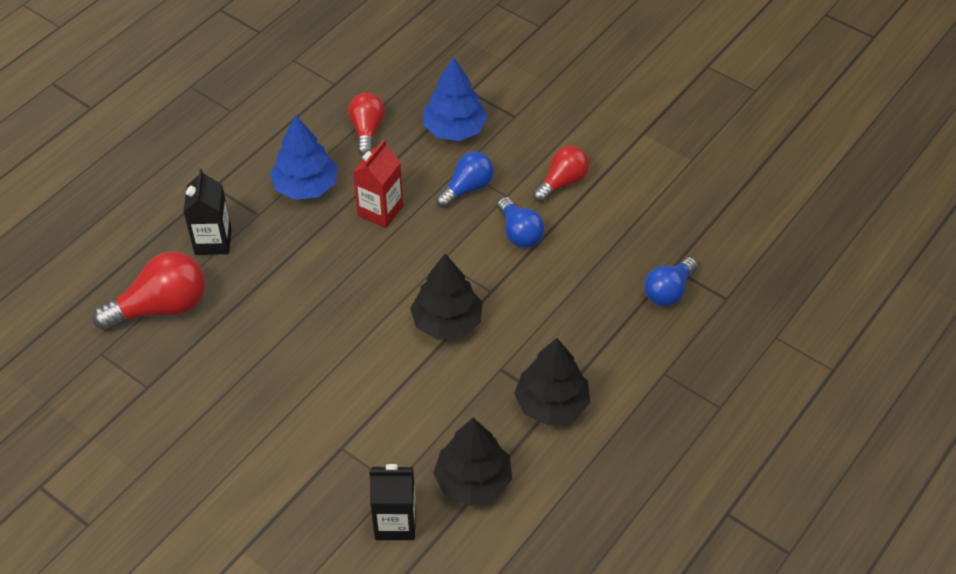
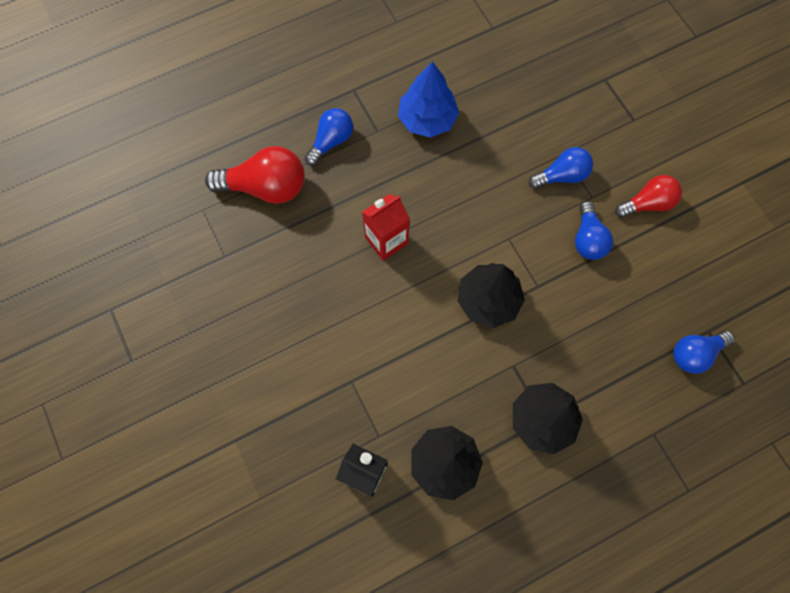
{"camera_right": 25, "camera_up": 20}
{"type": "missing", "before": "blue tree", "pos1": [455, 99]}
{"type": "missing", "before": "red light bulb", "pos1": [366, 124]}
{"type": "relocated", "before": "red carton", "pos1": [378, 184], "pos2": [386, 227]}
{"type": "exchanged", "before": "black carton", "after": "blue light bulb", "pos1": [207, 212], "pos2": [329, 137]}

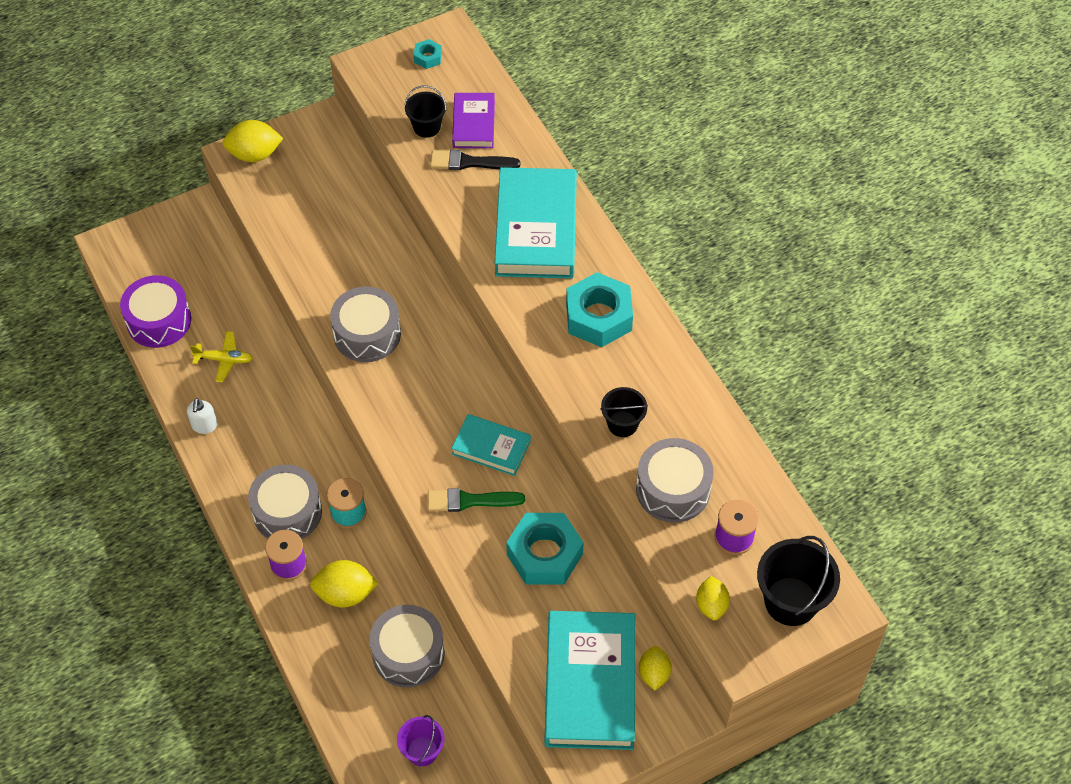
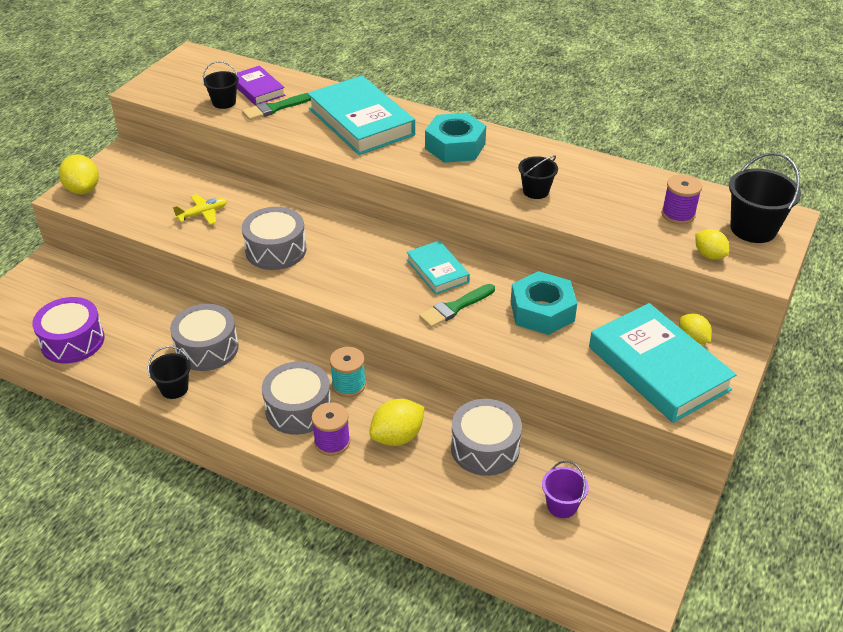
{"camera_right": -35, "camera_up": -15}
{"type": "missing", "before": "turquoise nut", "pos1": [428, 54]}
{"type": "spun", "before": "yellow lemon", "pos1": [252, 141], "pos2": [79, 174], "turn": -75}
{"type": "colour", "before": "black brush", "after": "green brush", "pos1": [475, 160], "pos2": [276, 106]}
{"type": "relocated", "before": "yellow plane", "pos1": [221, 356], "pos2": [200, 209]}
{"type": "exchanged", "before": "white soap dispenser", "after": "black bucket", "pos1": [202, 416], "pos2": [169, 372]}
{"type": "spun", "before": "turquoise book", "pos1": [491, 445], "pos2": [438, 267], "turn": 75}
{"type": "relocated", "before": "grey drum", "pos1": [675, 480], "pos2": [204, 337]}

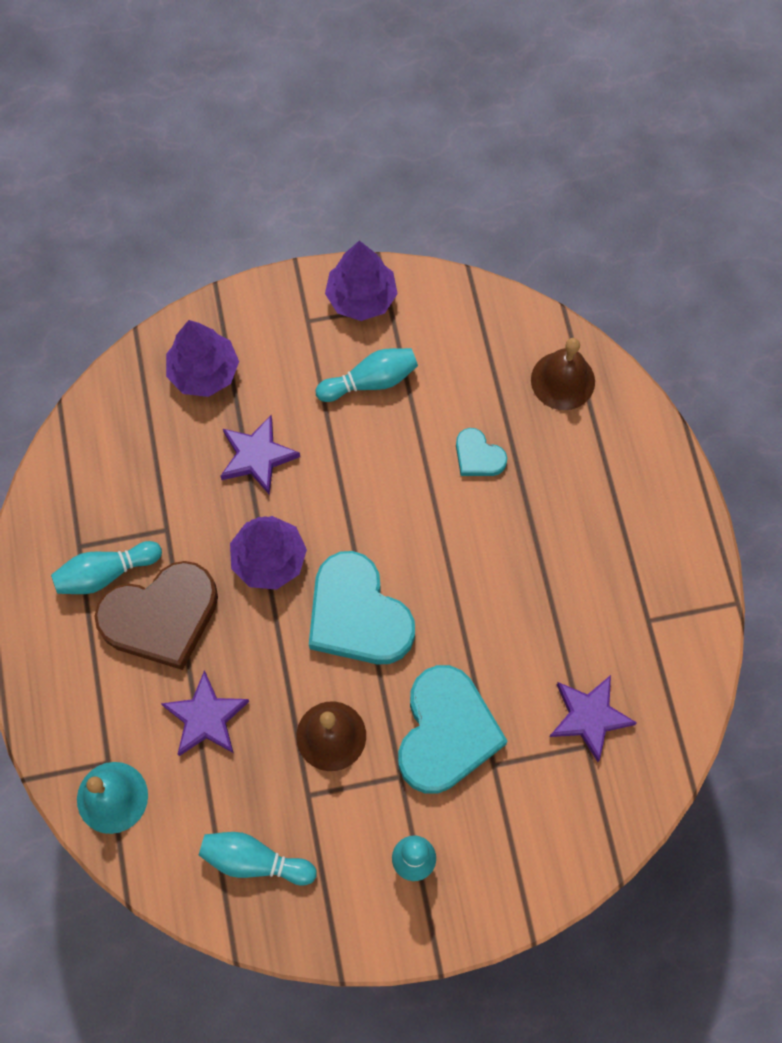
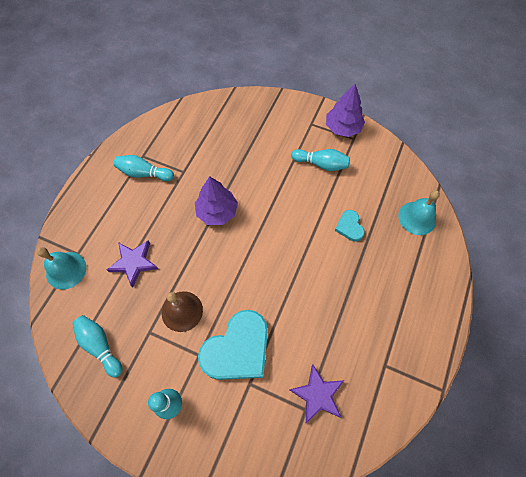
{"camera_right": 35, "camera_up": -5}
{"type": "missing", "before": "purple tree", "pos1": [202, 358]}
{"type": "colour", "before": "brown bell", "after": "turquoise bell", "pos1": [563, 374], "pos2": [419, 212]}
{"type": "missing", "before": "purple star", "pos1": [260, 455]}
{"type": "missing", "before": "turquoise heart", "pos1": [362, 608]}
{"type": "missing", "before": "brown heart", "pos1": [156, 615]}

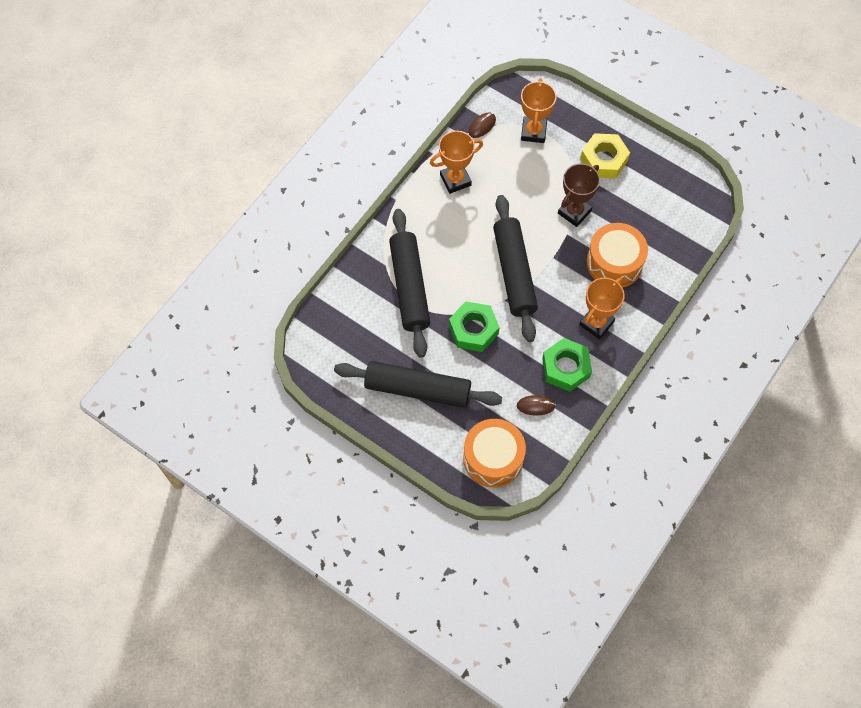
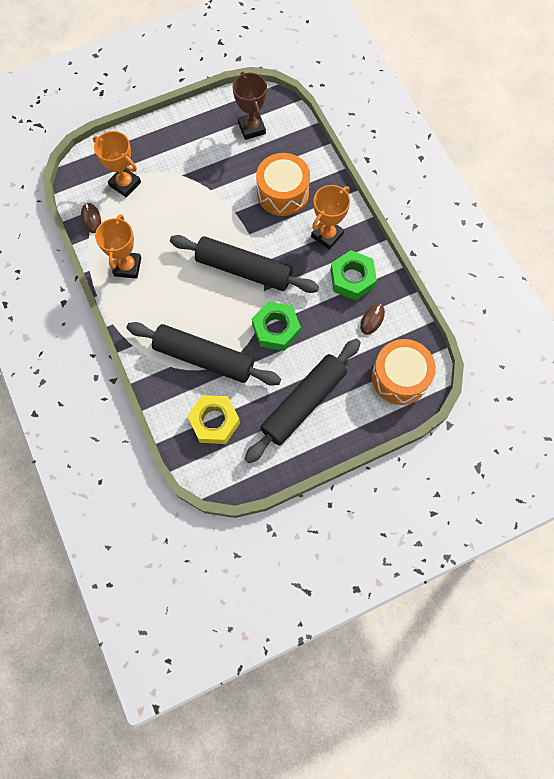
{"camera_right": -60, "camera_up": 5}
{"type": "relocated", "before": "yellow nut", "pos1": [605, 155], "pos2": [213, 419]}
{"type": "relocated", "before": "brown trophy", "pos1": [579, 195], "pos2": [250, 106]}
{"type": "spun", "before": "orange trophy", "pos1": [602, 308], "pos2": [330, 217], "turn": 60}

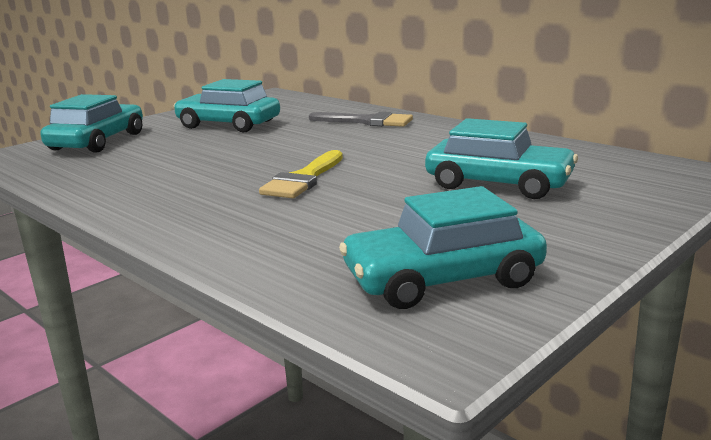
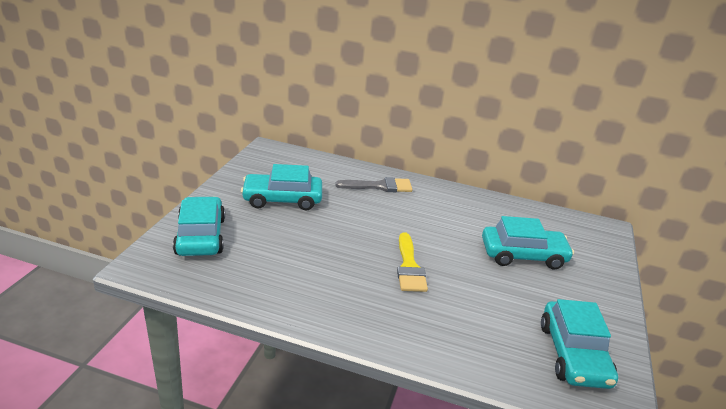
{"camera_right": -30, "camera_up": 10}
{"type": "spun", "before": "turquoise car", "pos1": [443, 247], "pos2": [579, 344], "turn": -45}

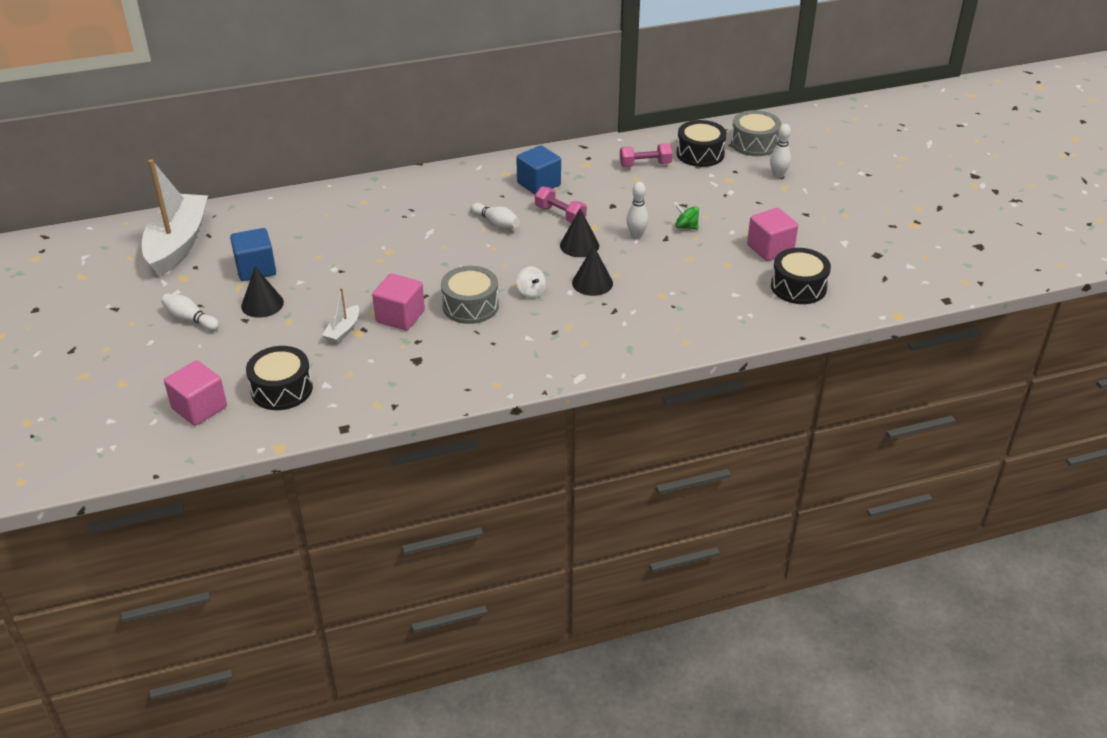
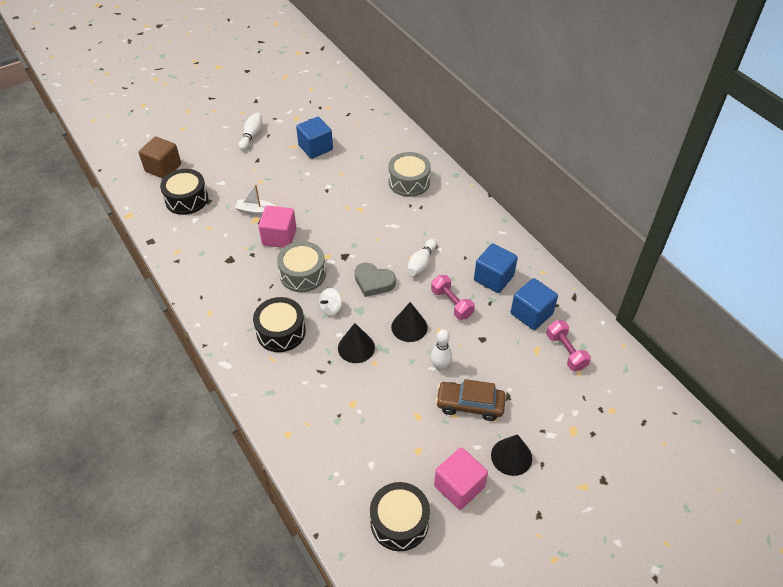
{"camera_right": 75, "camera_up": 10}
{"type": "relocated", "before": "grey drum", "pos1": [756, 133], "pos2": [409, 174]}
{"type": "relocated", "before": "black drum", "pos1": [701, 143], "pos2": [279, 324]}
{"type": "missing", "before": "white bowling pin", "pos1": [780, 151]}
{"type": "missing", "before": "white boat", "pos1": [175, 217]}
{"type": "spun", "before": "pink dumbbell", "pos1": [561, 204], "pos2": [453, 297], "turn": -60}
{"type": "exchanged", "before": "green spinning top", "after": "brown car", "pos1": [687, 217], "pos2": [471, 400]}
{"type": "relocated", "before": "black cone", "pos1": [262, 292], "pos2": [511, 455]}
{"type": "colour", "before": "pink cube", "after": "brown cube", "pos1": [195, 393], "pos2": [160, 157]}
{"type": "appeared", "after": "grey heart", "pos2": [375, 280]}
{"type": "appeared", "after": "blue cube", "pos2": [534, 304]}

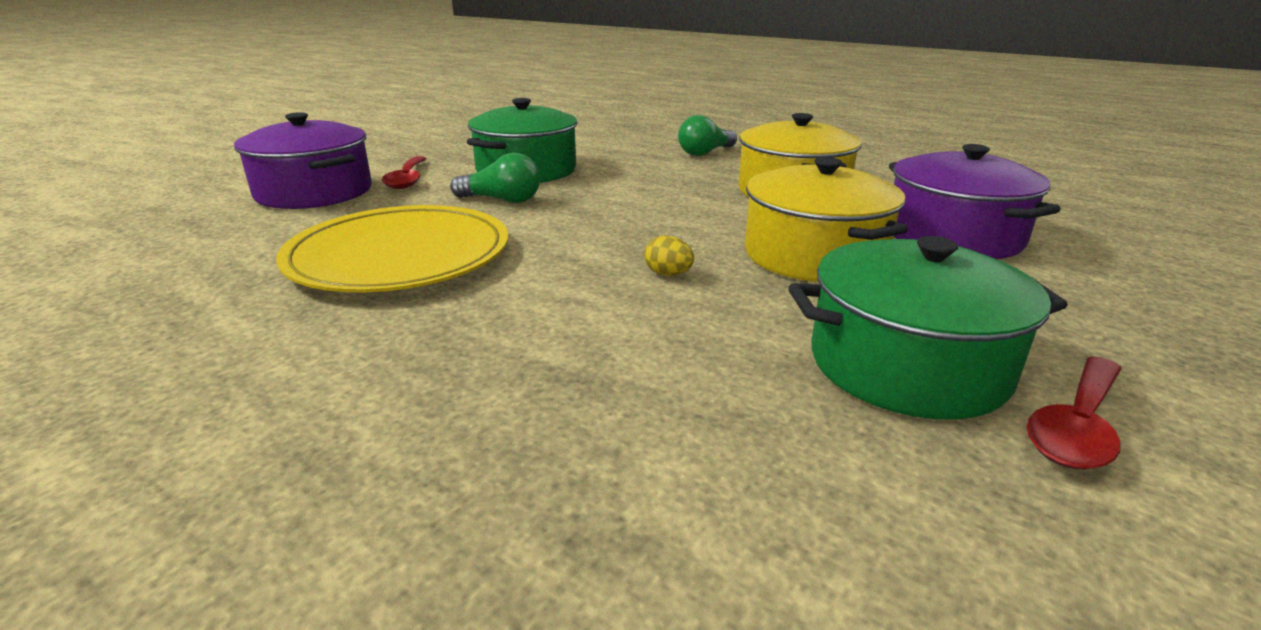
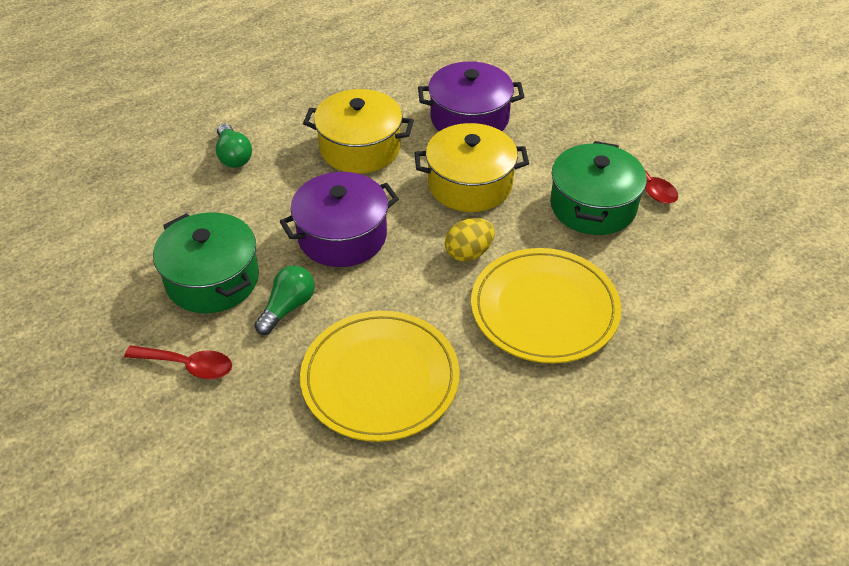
{"camera_right": -70, "camera_up": 20}
{"type": "relocated", "before": "purple pot", "pos1": [303, 160], "pos2": [339, 219]}
{"type": "size", "before": "yellow egg", "pos1": [669, 255], "pos2": [470, 240], "scale": 1.64}
{"type": "appeared", "after": "yellow plate", "pos2": [546, 305]}

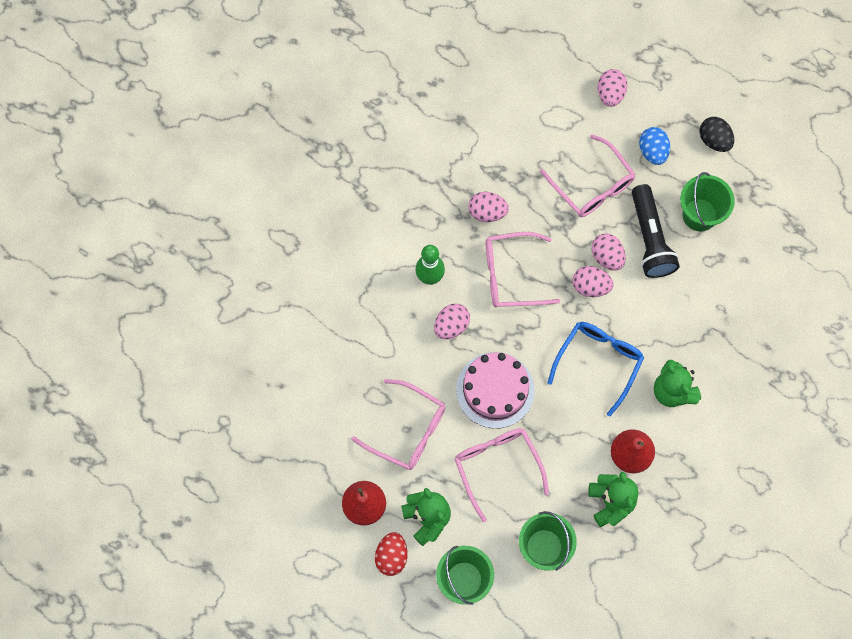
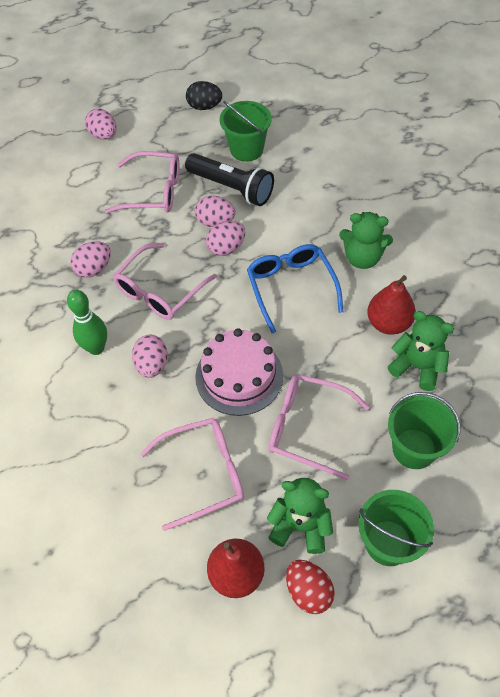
{"camera_right": -45, "camera_up": -15}
{"type": "missing", "before": "blue egg", "pos1": [654, 146]}

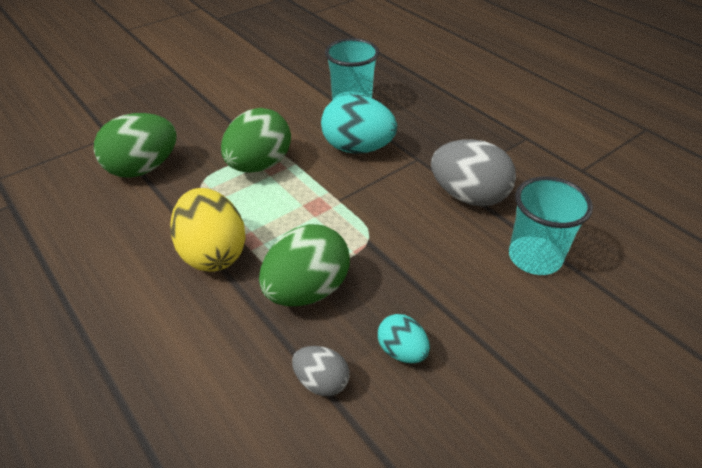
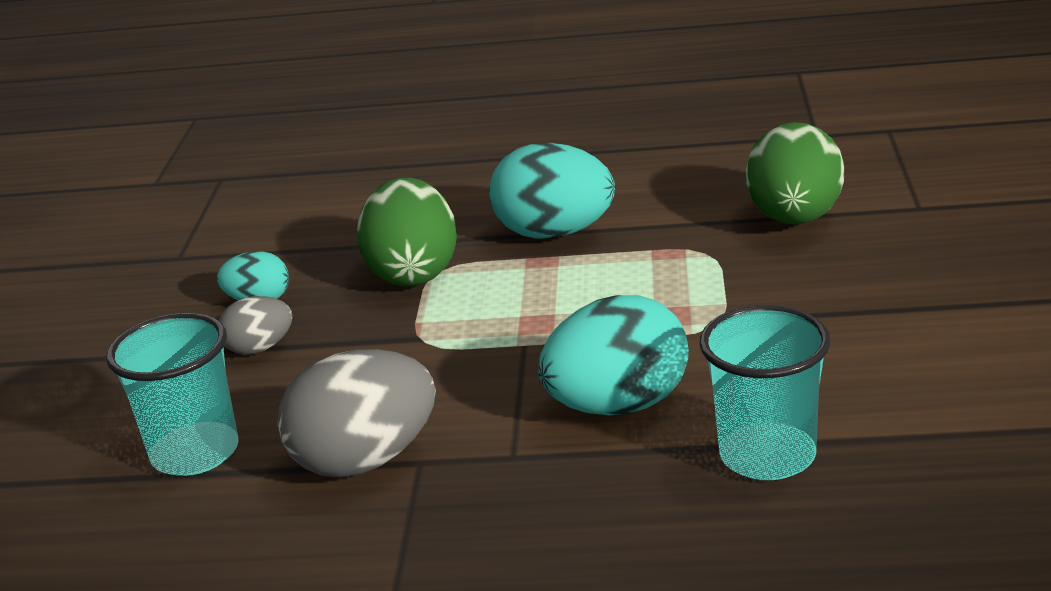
{"camera_right": 135, "camera_up": -15}
{"type": "missing", "before": "green egg", "pos1": [256, 140]}
{"type": "colour", "before": "yellow egg", "after": "turquoise egg", "pos1": [208, 230], "pos2": [552, 191]}
{"type": "relocated", "before": "grey egg", "pos1": [321, 371], "pos2": [256, 325]}

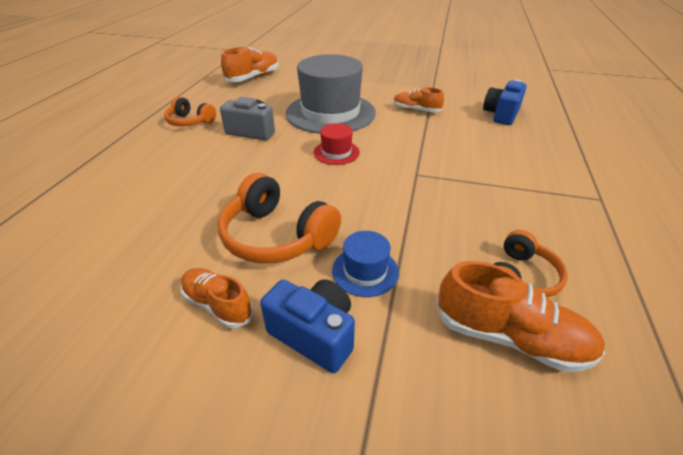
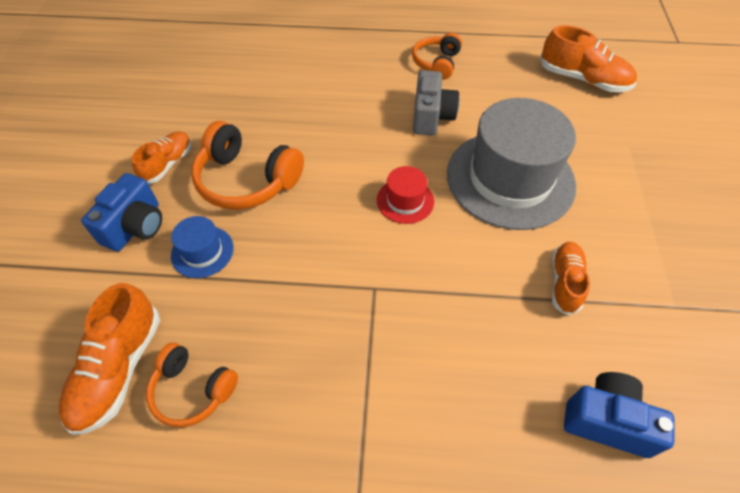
{"camera_right": 80, "camera_up": 15}
{"type": "spun", "before": "orange headphones", "pos1": [279, 218], "pos2": [247, 165], "turn": -90}

